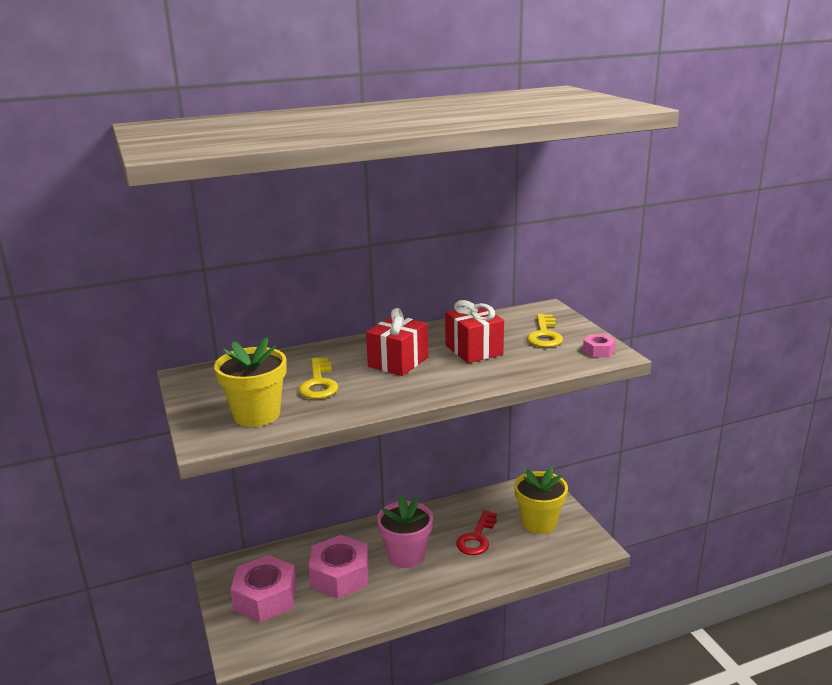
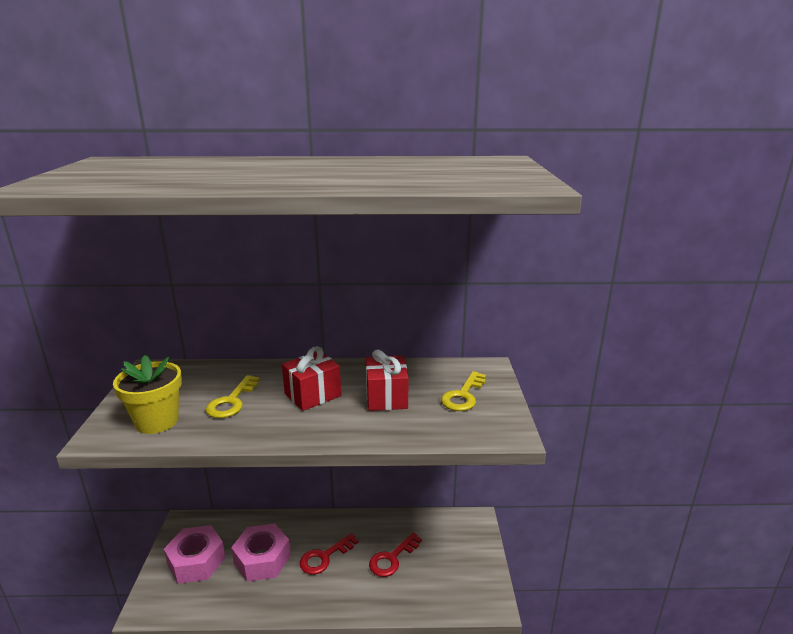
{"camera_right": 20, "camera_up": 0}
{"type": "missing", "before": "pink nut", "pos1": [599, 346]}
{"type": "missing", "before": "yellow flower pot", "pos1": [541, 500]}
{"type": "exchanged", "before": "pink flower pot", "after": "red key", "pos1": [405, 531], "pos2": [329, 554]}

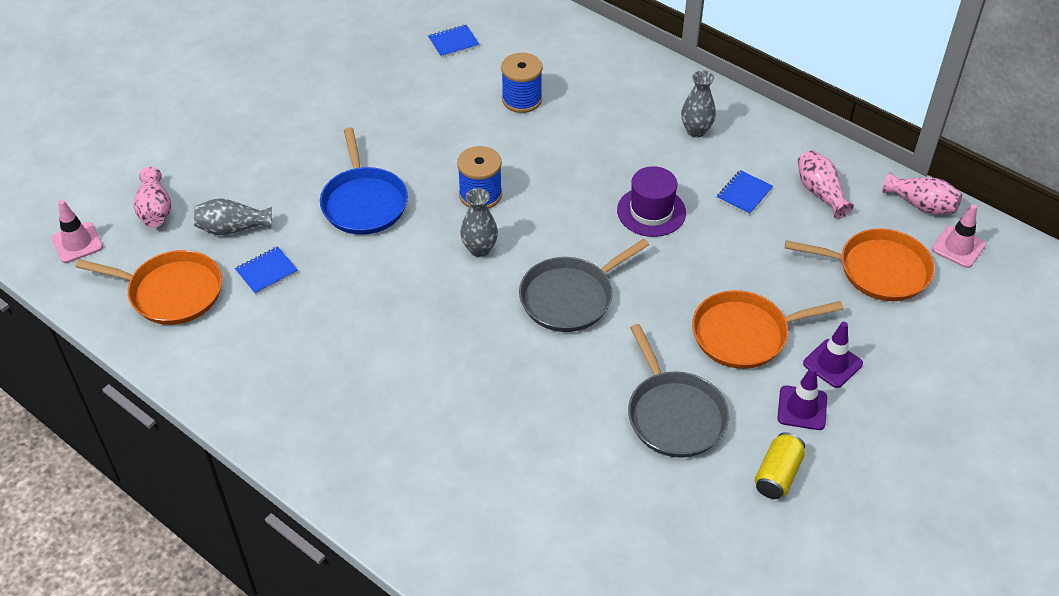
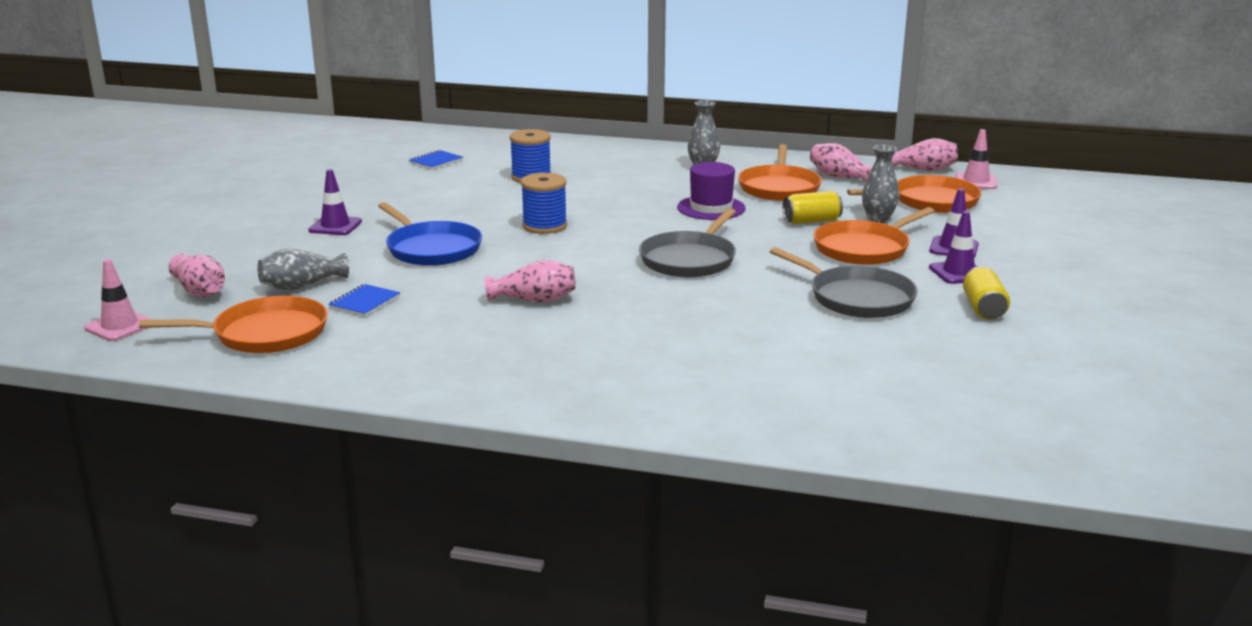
{"camera_right": -25, "camera_up": -25}
{"type": "exchanged", "before": "blue notebook", "after": "orange pan", "pos1": [745, 192], "pos2": [780, 172]}
{"type": "relocated", "before": "grey vase", "pos1": [479, 222], "pos2": [880, 184]}
{"type": "appeared", "after": "purple traffic cone", "pos2": [335, 202]}
{"type": "appeared", "after": "yellow can", "pos2": [813, 207]}
{"type": "appeared", "after": "pink vase", "pos2": [530, 281]}

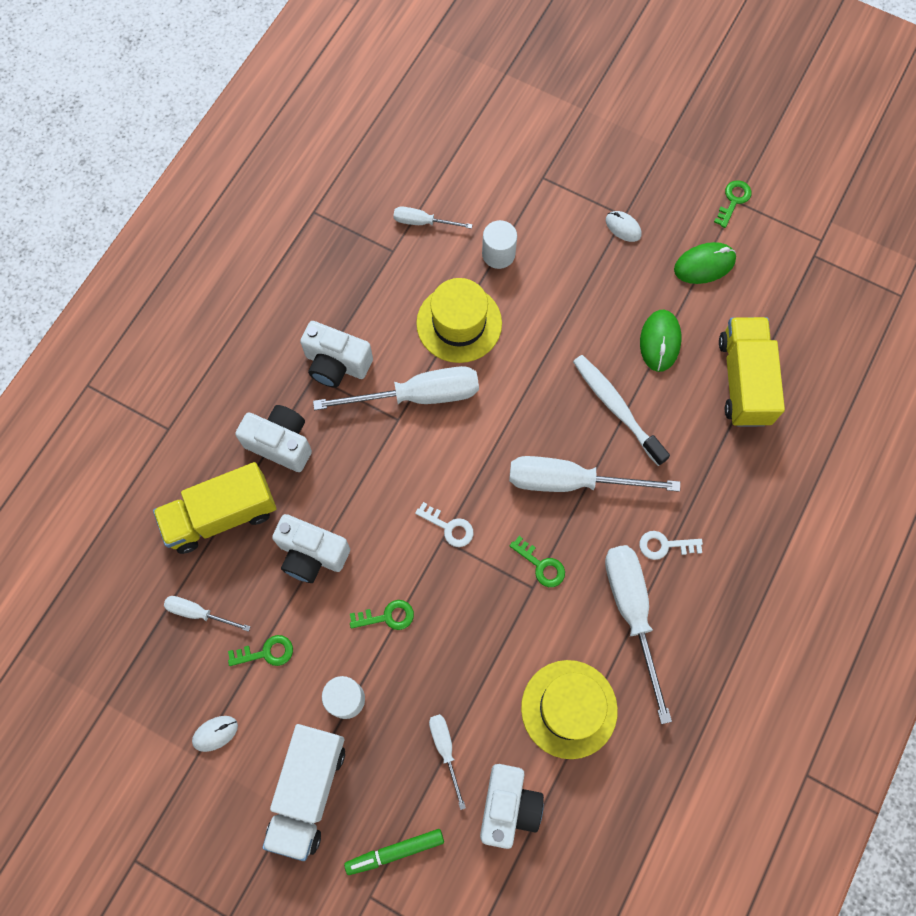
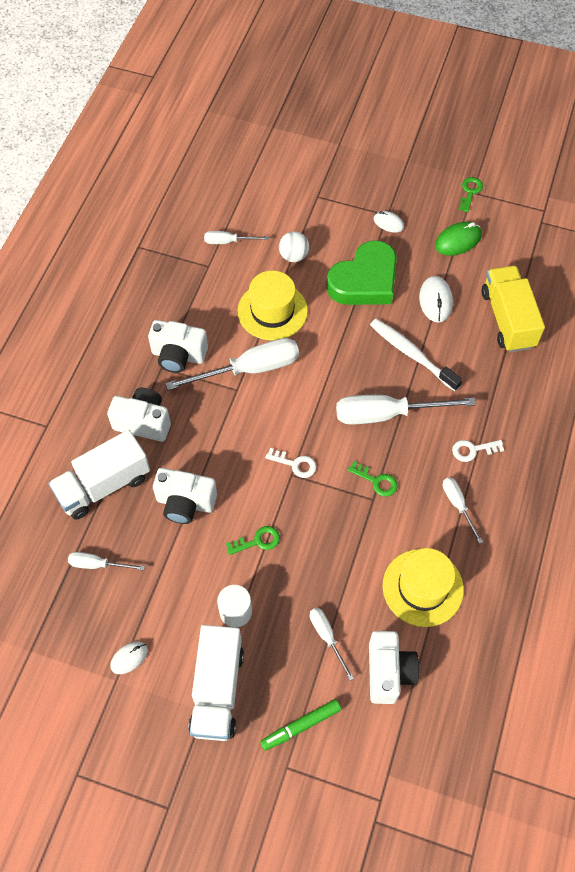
{"camera_right": -10, "camera_up": -10}
{"type": "exchanged", "before": "white cylinder", "after": "white ball", "pos1": [499, 244], "pos2": [294, 246]}
{"type": "colour", "before": "green mouse", "after": "white mouse", "pos1": [660, 341], "pos2": [436, 299]}
{"type": "colour", "before": "yellow truck", "after": "white truck", "pos1": [214, 508], "pos2": [99, 475]}
{"type": "size", "before": "white screwdriver", "pos1": [638, 634], "pos2": [463, 510], "scale": 0.51}
{"type": "missing", "before": "green key", "pos1": [260, 650]}
{"type": "appeared", "after": "green heart", "pos2": [362, 272]}

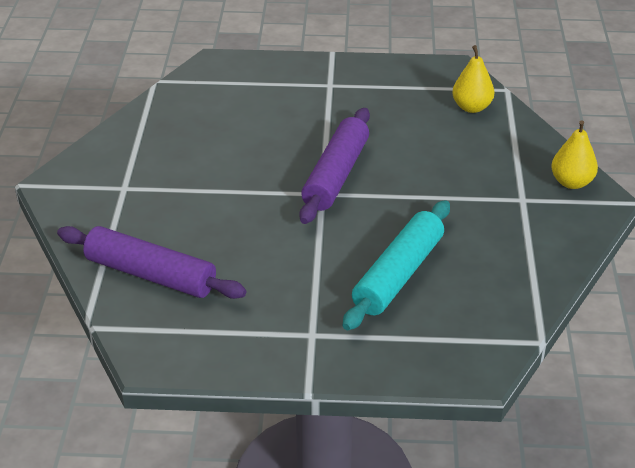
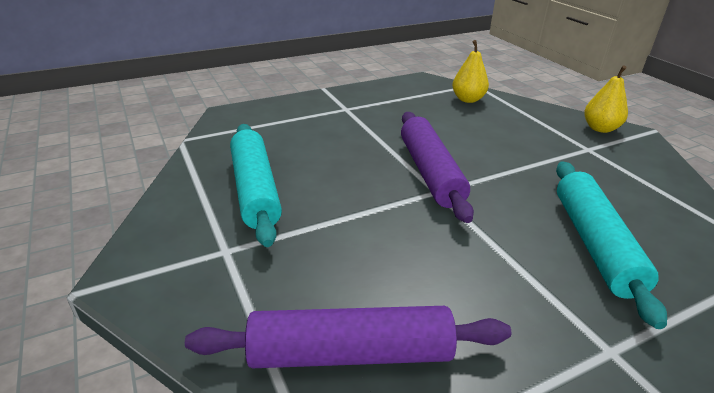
{"camera_right": -30, "camera_up": -5}
{"type": "appeared", "after": "turquoise rolling pin", "pos2": [256, 185]}

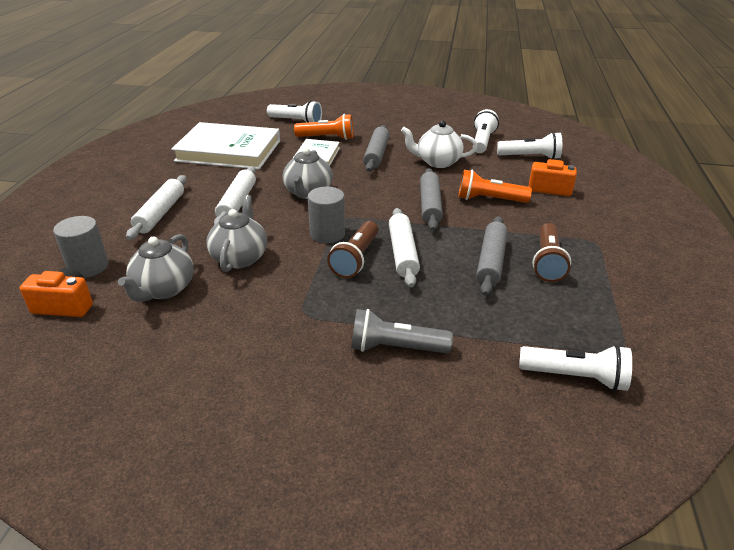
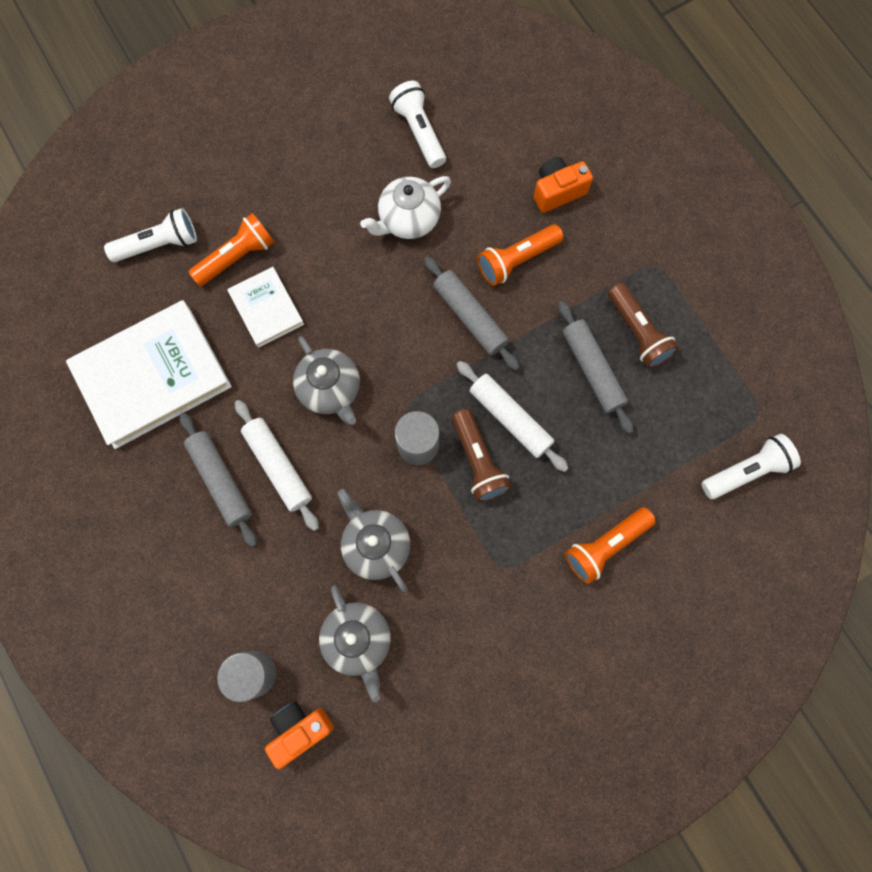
{"camera_right": -40, "camera_up": 40}
{"type": "relocated", "before": "grey rolling pin", "pos1": [376, 148], "pos2": [218, 479]}
{"type": "missing", "before": "white flashlight", "pos1": [529, 145]}
{"type": "missing", "before": "white rolling pin", "pos1": [156, 207]}
{"type": "colour", "before": "grey flashlight", "after": "orange flashlight", "pos1": [402, 331], "pos2": [610, 545]}

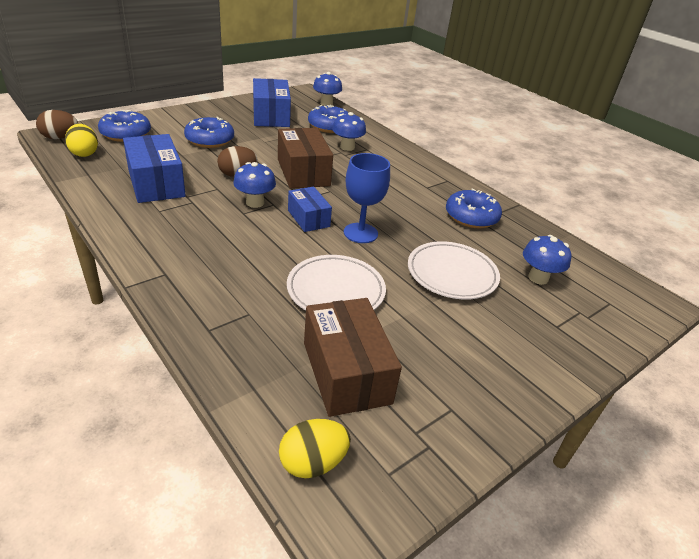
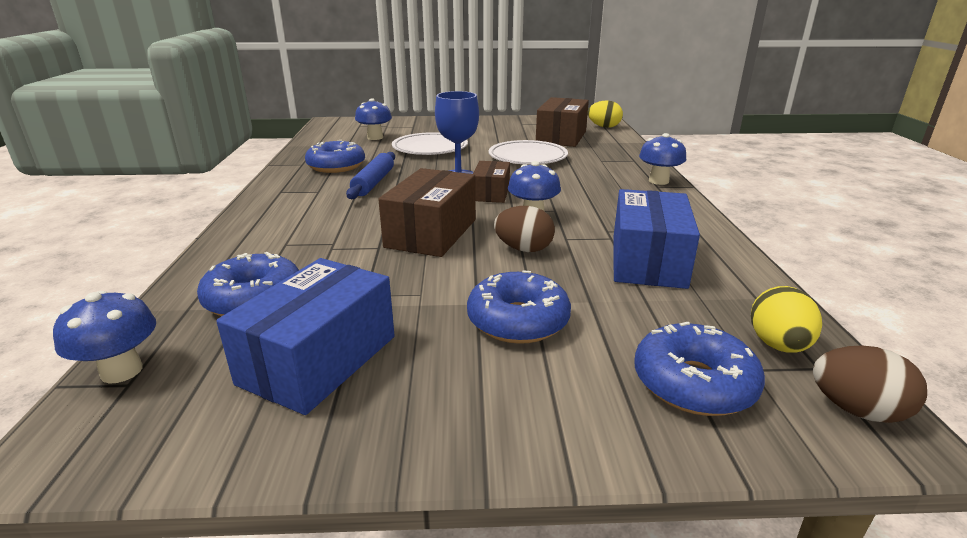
{"camera_right": -140, "camera_up": -10}
{"type": "relocated", "before": "blue mushroom", "pos1": [349, 131], "pos2": [662, 159]}
{"type": "colour", "before": "blue box", "after": "brown box", "pos1": [310, 209], "pos2": [491, 182]}
{"type": "appeared", "after": "blue rolling pin", "pos2": [370, 175]}

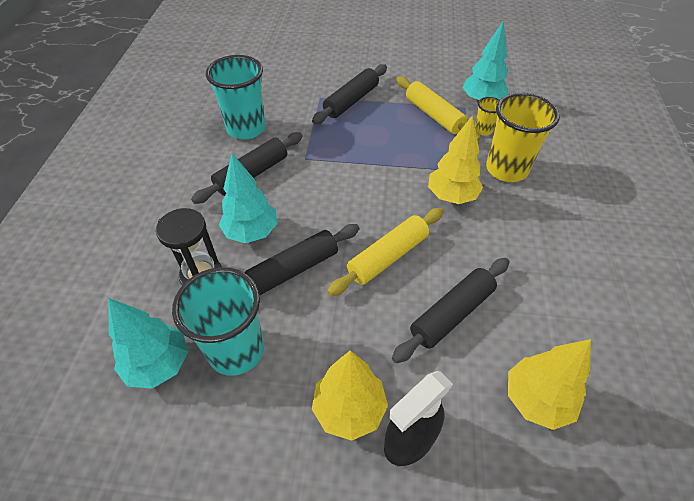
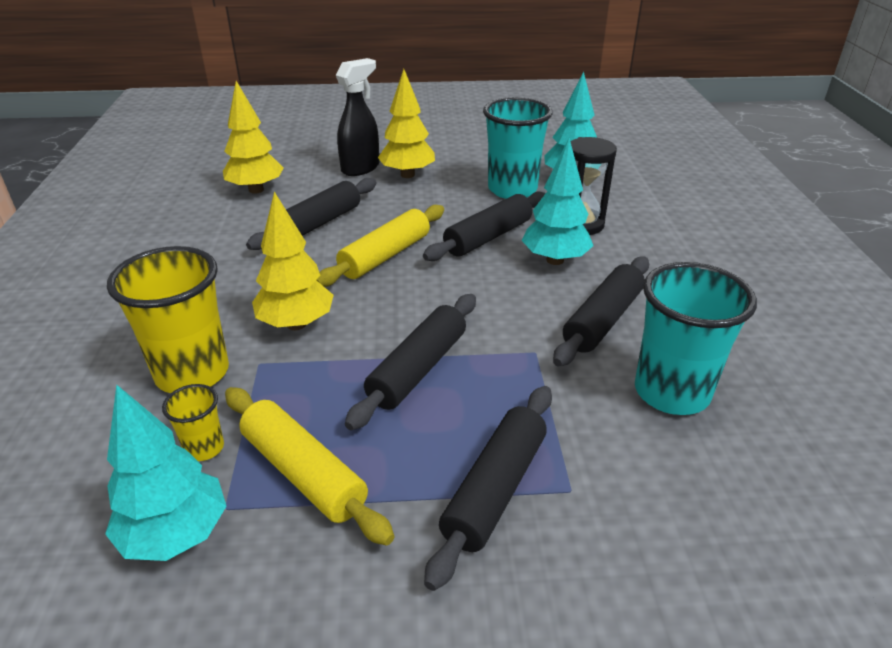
{"camera_right": 170, "camera_up": -15}
{"type": "appeared", "after": "black rolling pin", "pos2": [410, 362]}

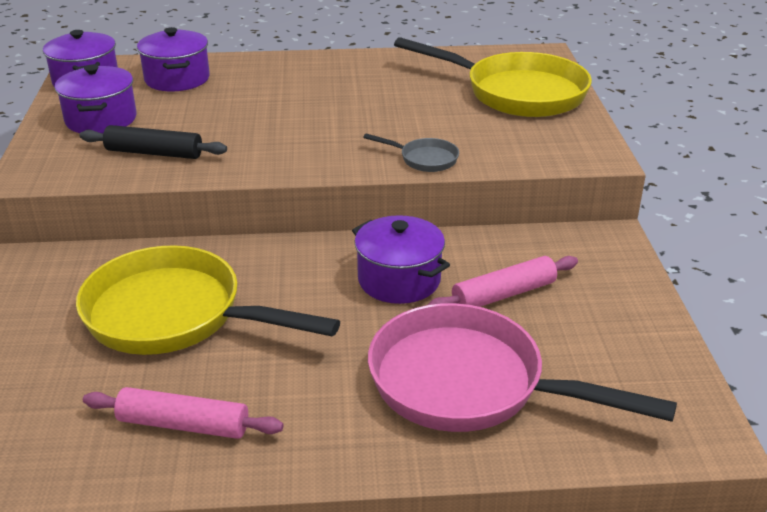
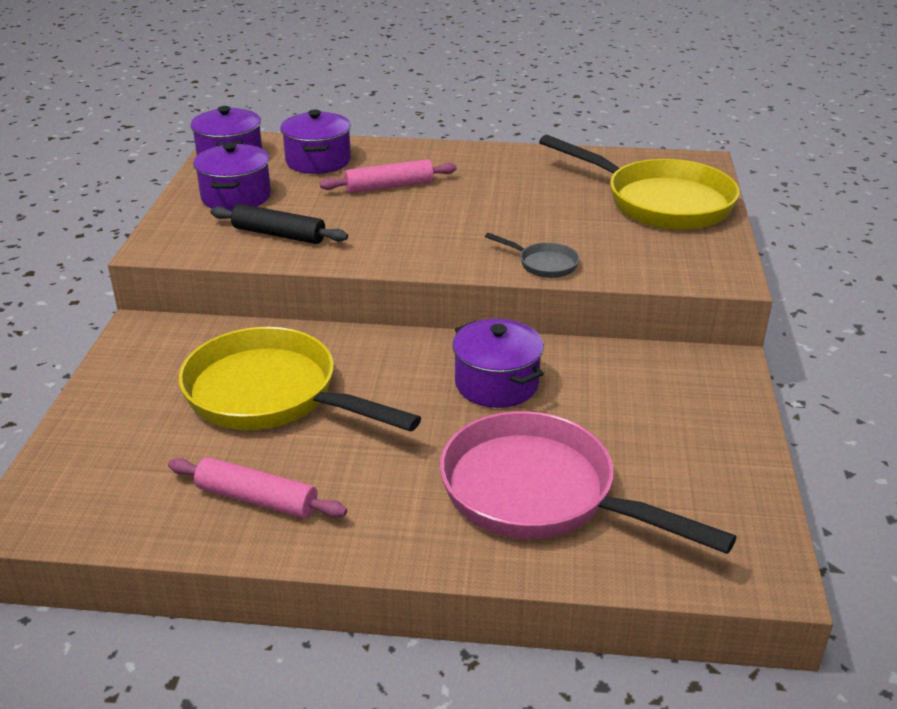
{"camera_right": 10, "camera_up": 0}
{"type": "relocated", "before": "pink rolling pin", "pos1": [503, 281], "pos2": [388, 176]}

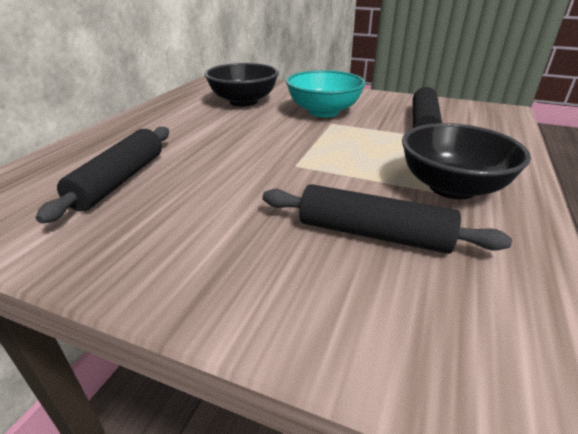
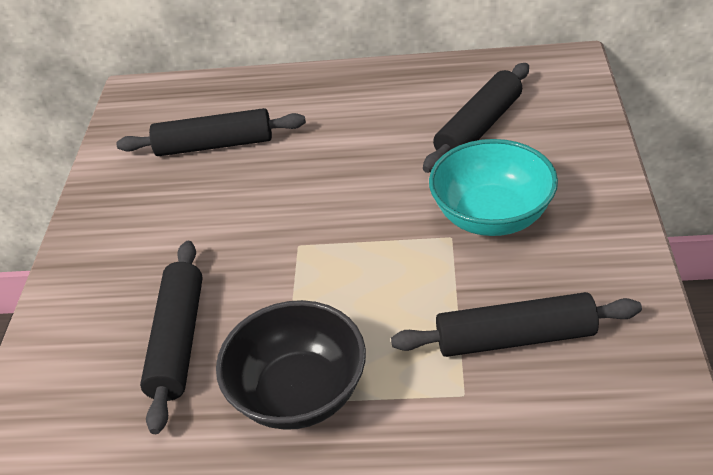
{"camera_right": 75, "camera_up": 10}
{"type": "exchanged", "before": "black bowl", "after": "black rolling pin", "pos1": [241, 84], "pos2": [476, 118]}

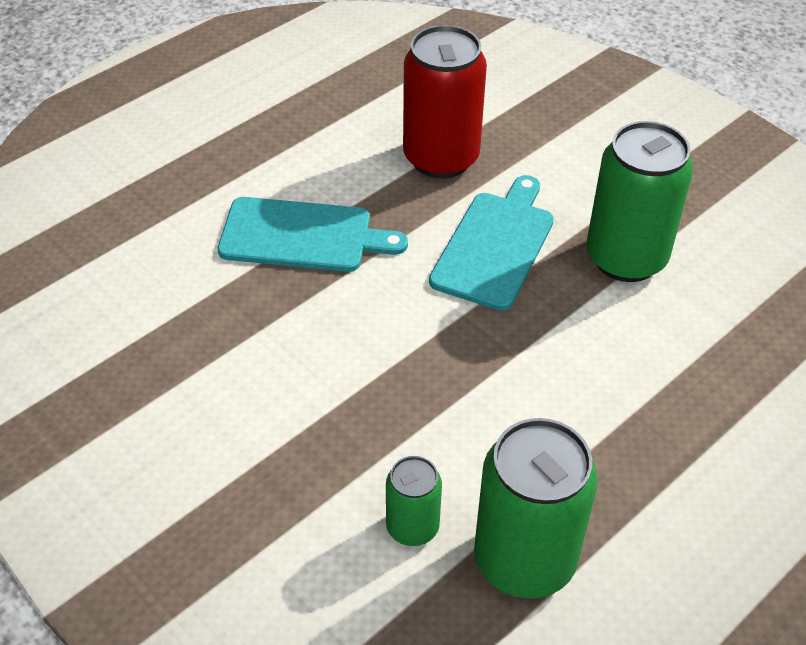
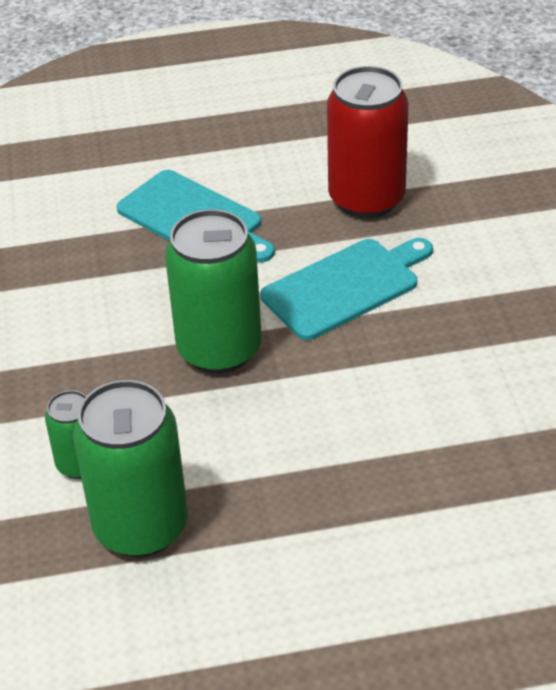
{"camera_right": 35, "camera_up": -5}
{"type": "relocated", "before": "green can", "pos1": [639, 201], "pos2": [213, 291]}

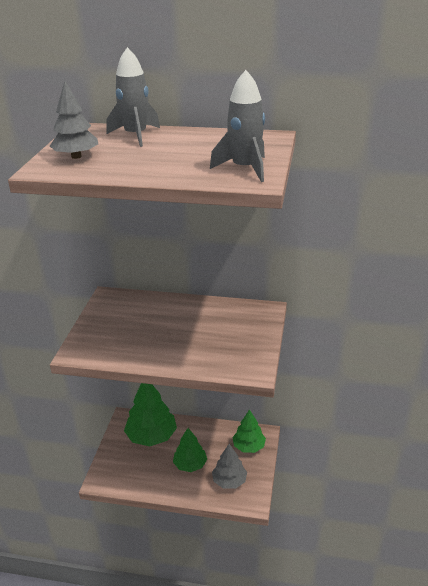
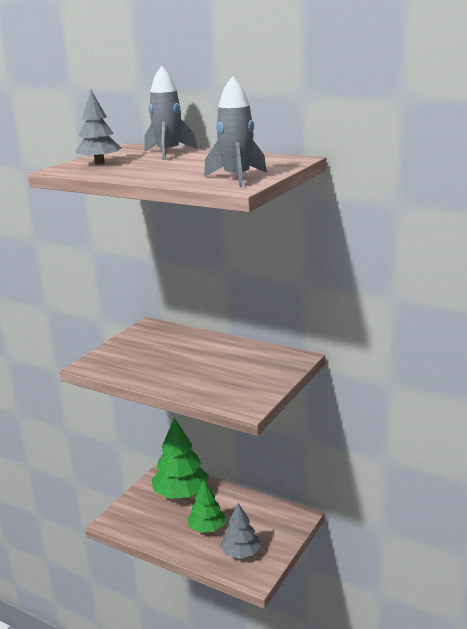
{"camera_right": 20, "camera_up": -10}
{"type": "missing", "before": "green tree", "pos1": [249, 431]}

